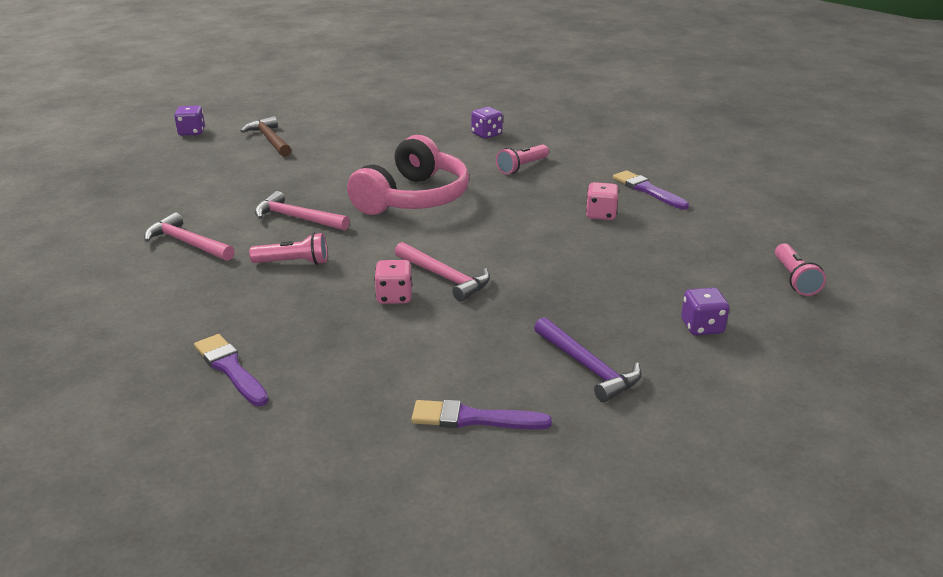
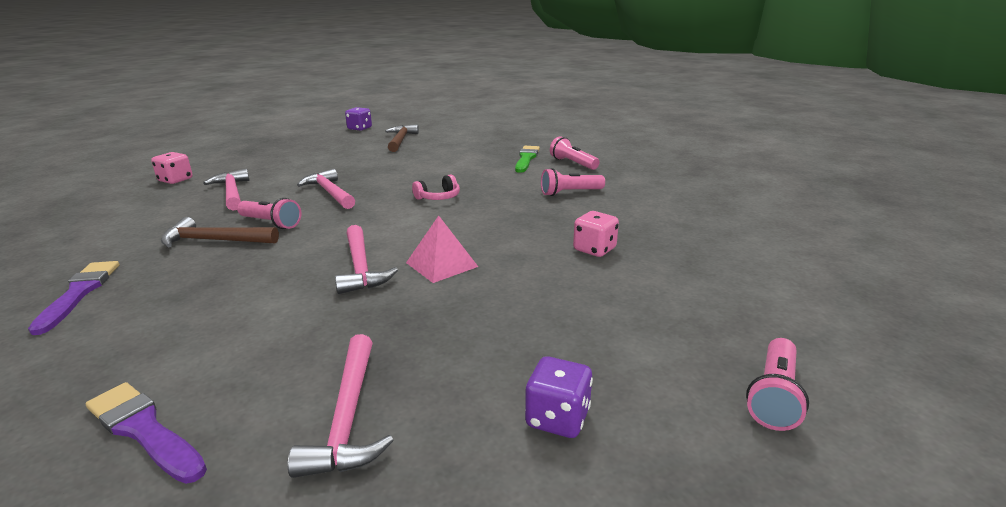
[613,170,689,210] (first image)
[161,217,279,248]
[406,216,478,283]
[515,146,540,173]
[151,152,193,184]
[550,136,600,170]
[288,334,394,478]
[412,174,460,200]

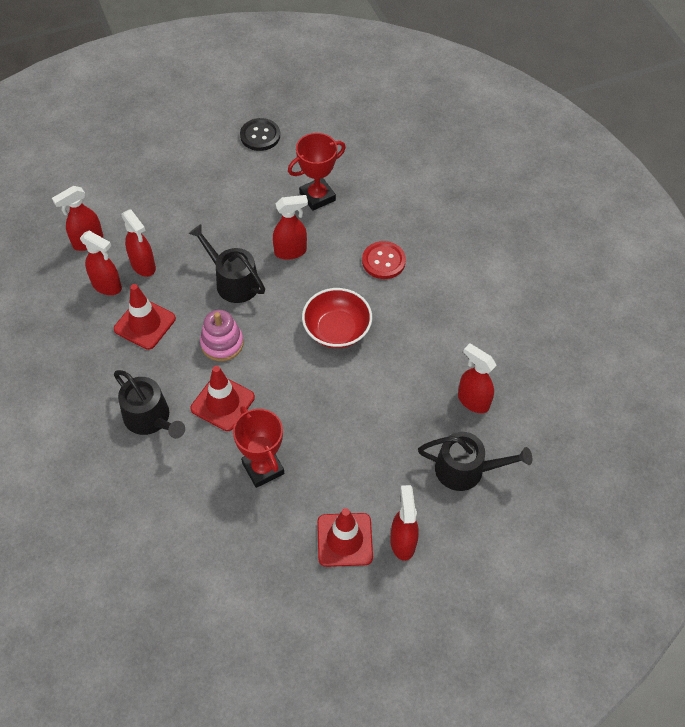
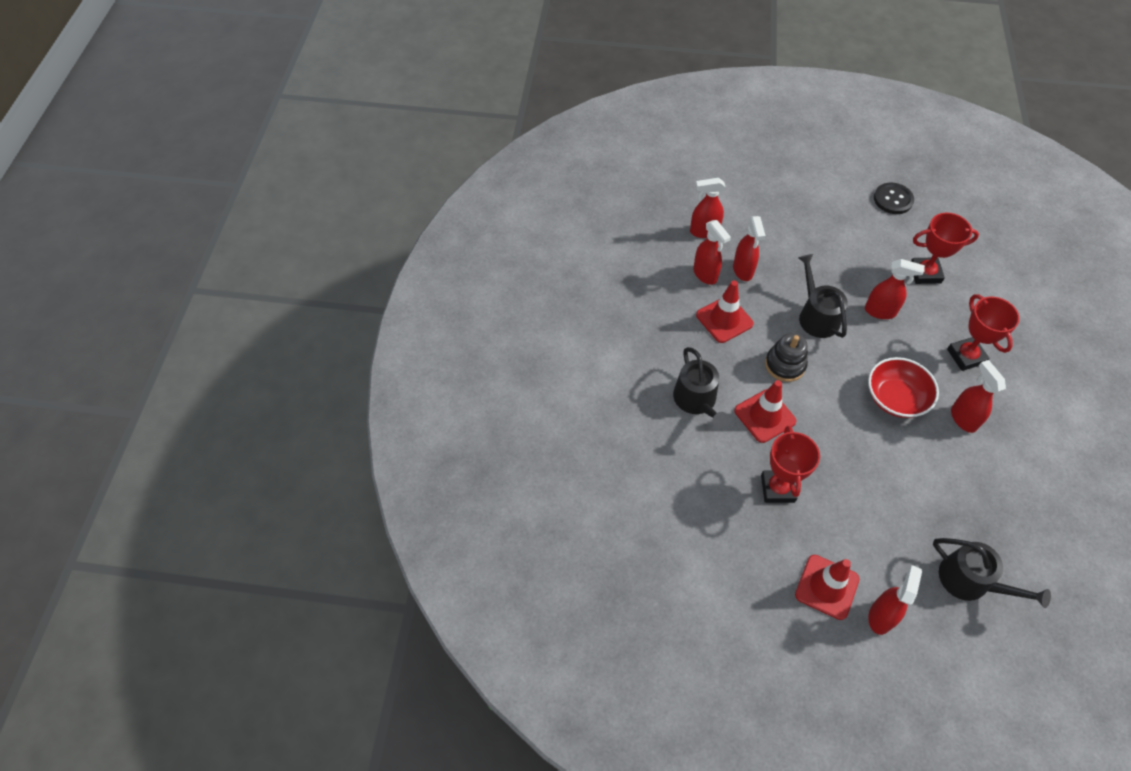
[951,360,1006,433]
[947,294,1020,371]
[765,333,808,382]

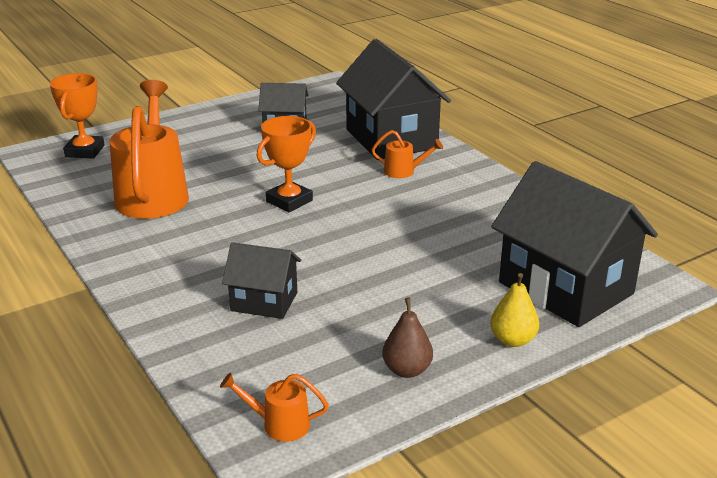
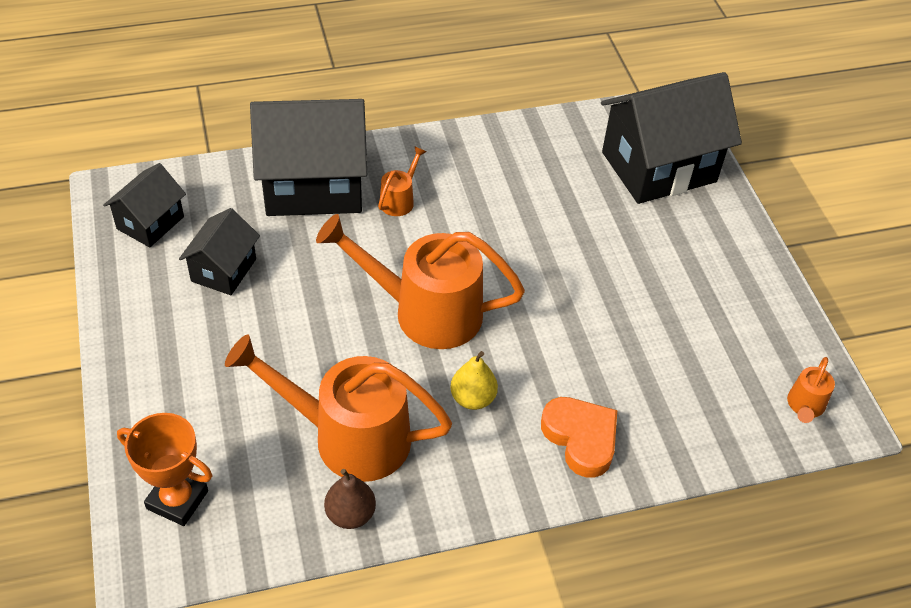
[541,397,617,478]
[103,163,186,247]
[324,469,376,529]
[450,351,498,410]
[316,214,525,349]

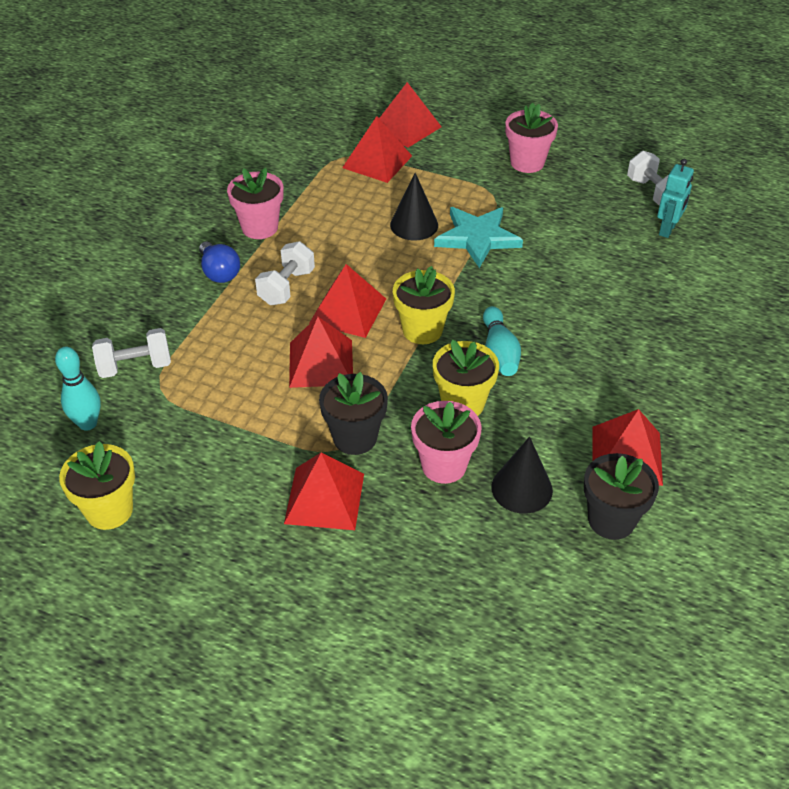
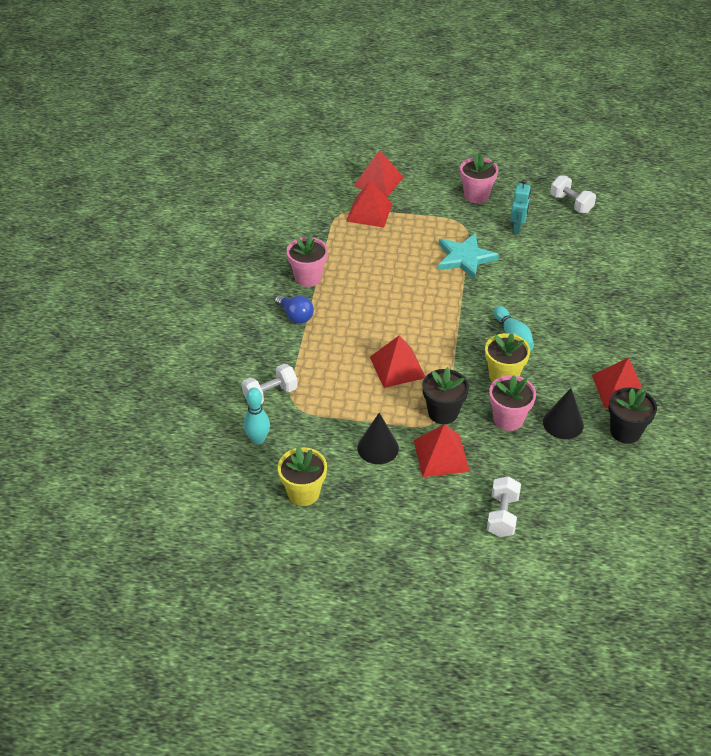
[309,264,386,338] (first image)
[393,266,455,344] (first image)
[487,476,521,537]
[358,413,399,464]
[510,180,531,234]

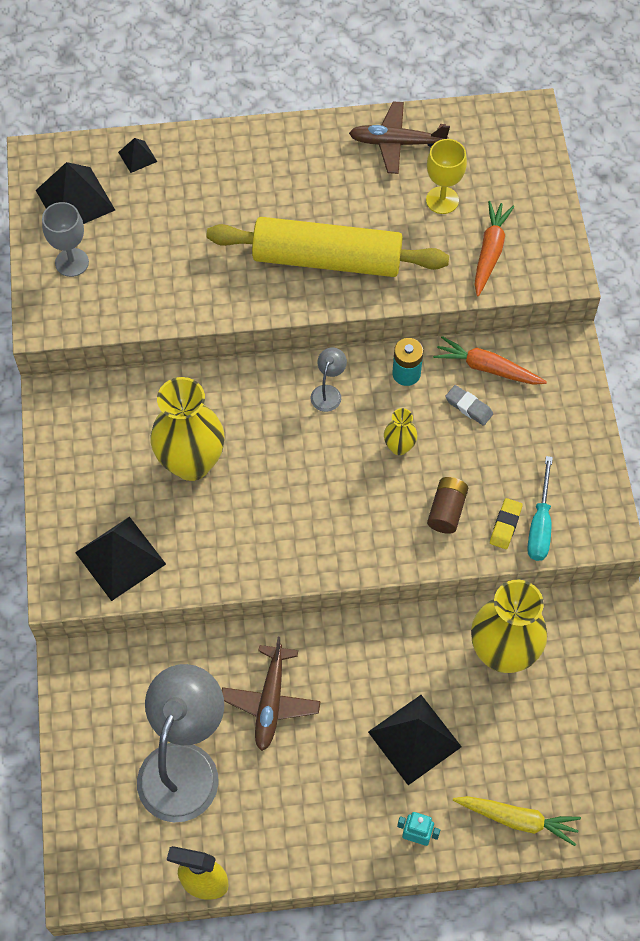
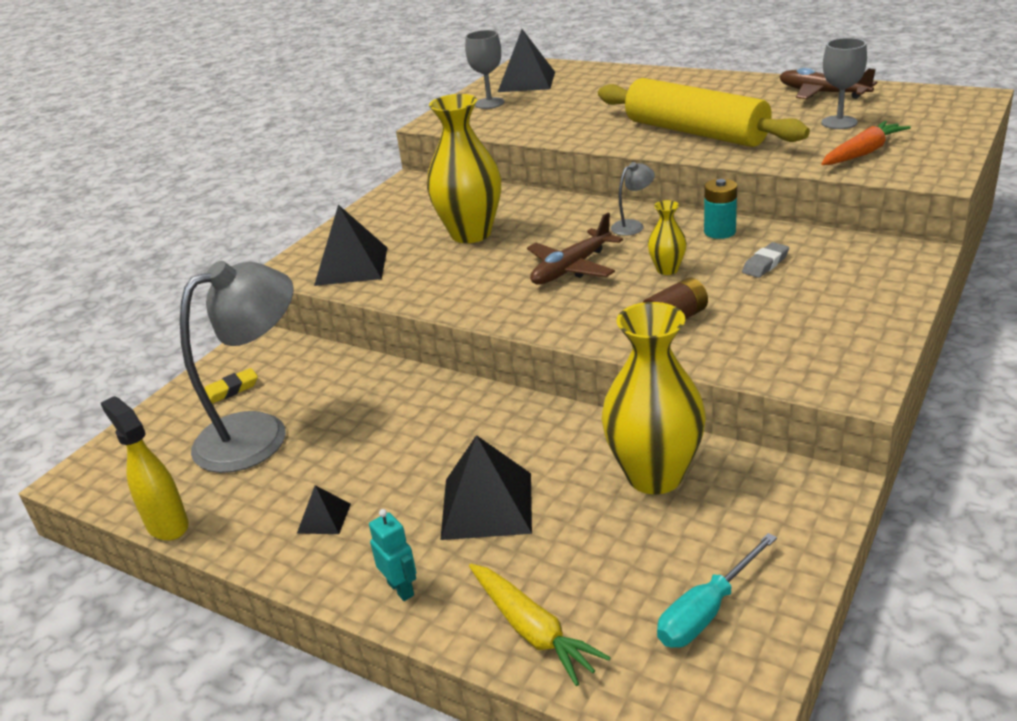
[433,336,547,385] (first image)
[297,485,351,534]
[527,212,623,285]
[204,368,258,404]
[657,533,777,648]
[821,38,867,129]
[742,242,789,278]

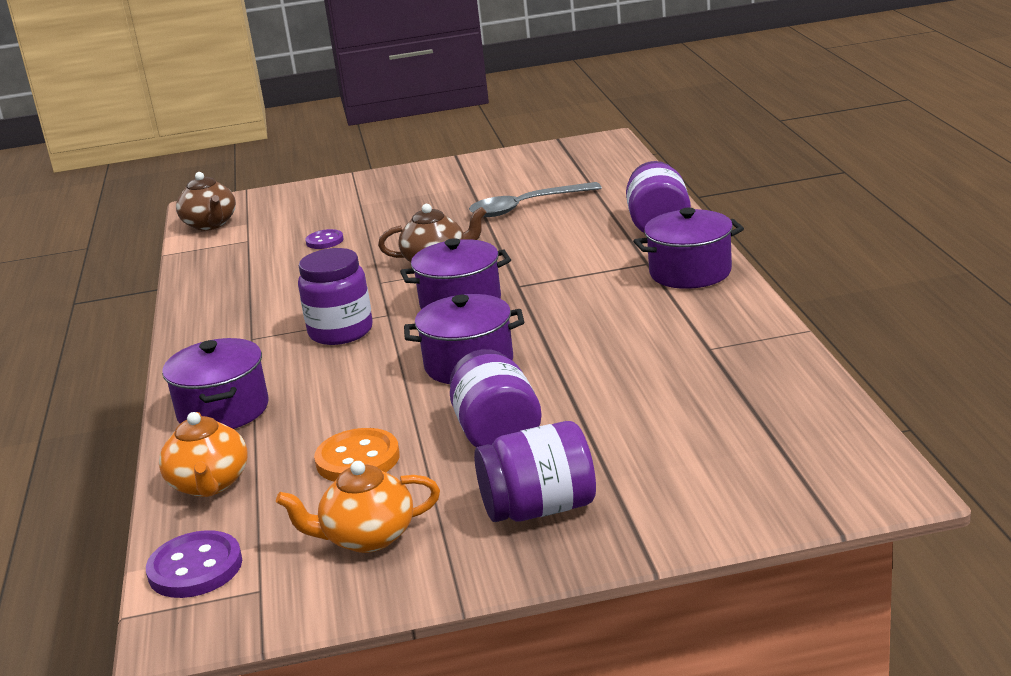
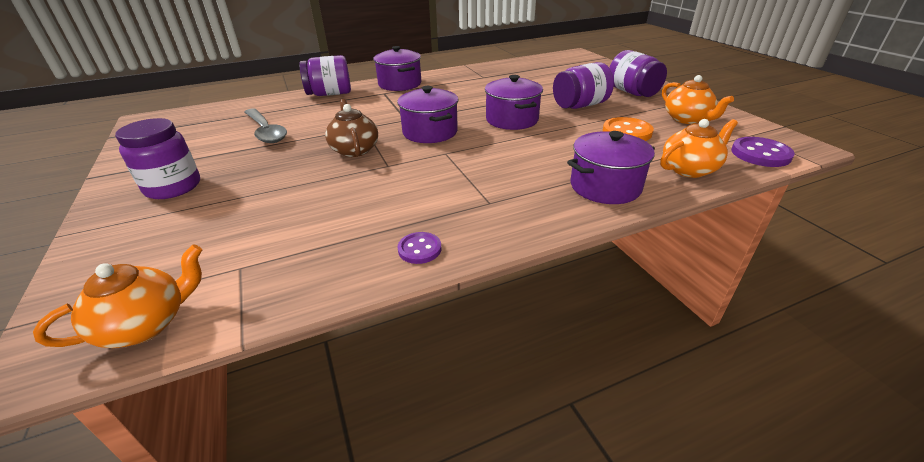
[115,118,200,199]
[397,232,441,264]
[33,244,202,348]

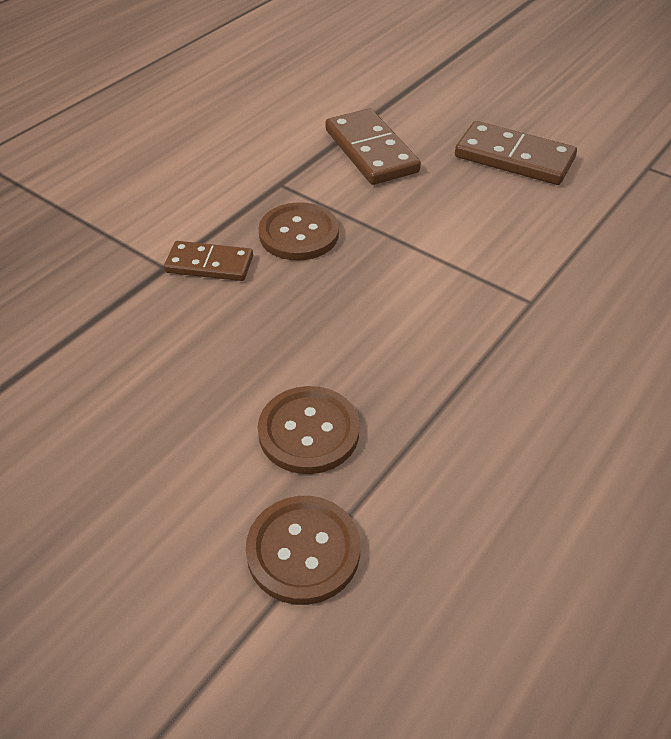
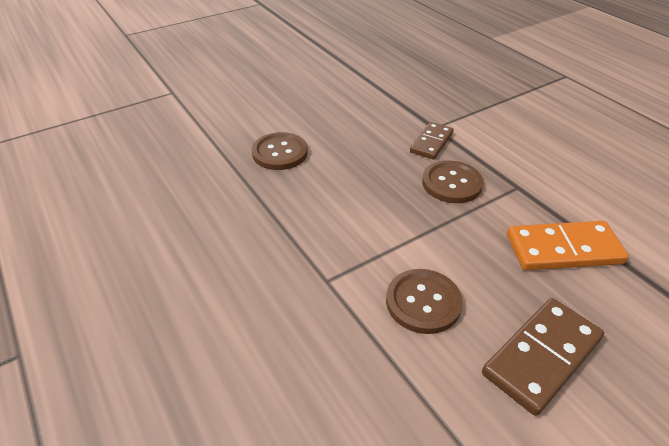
[386,269,463,334]
[507,221,629,270]

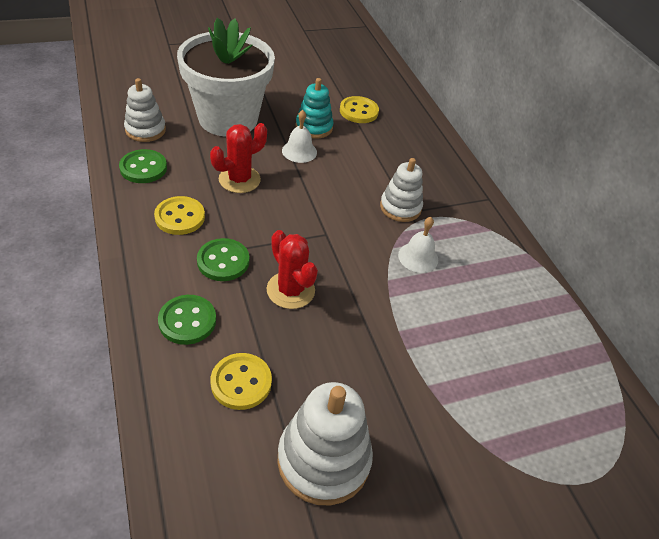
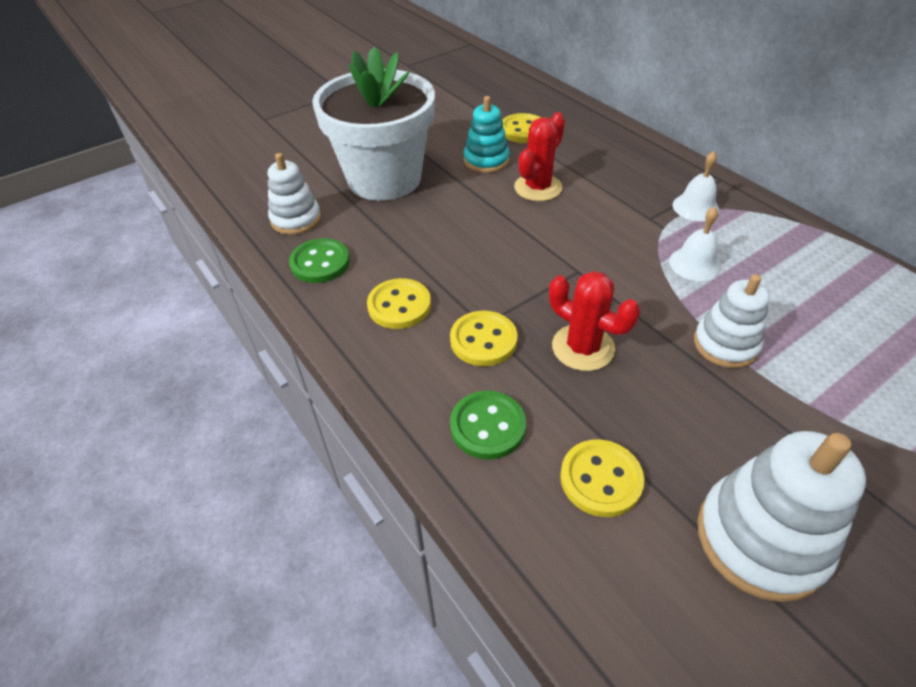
[514,112,565,201]
[673,151,719,221]
[694,274,770,368]
[450,311,518,366]

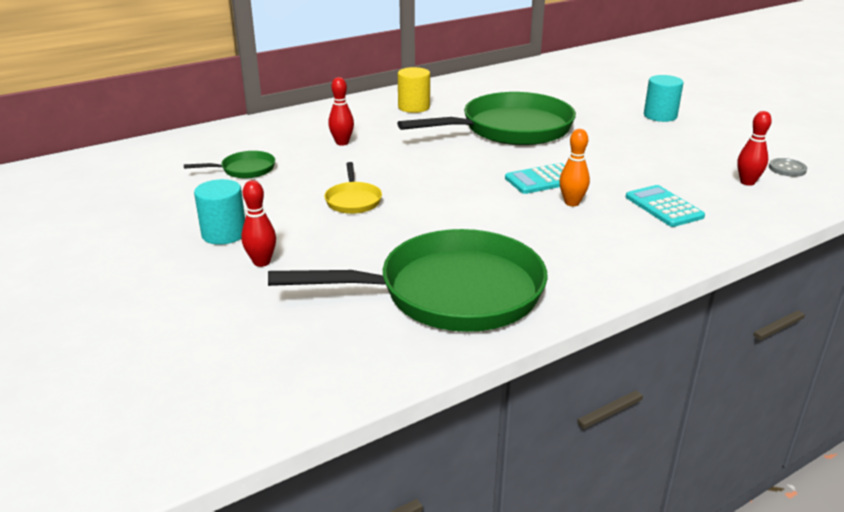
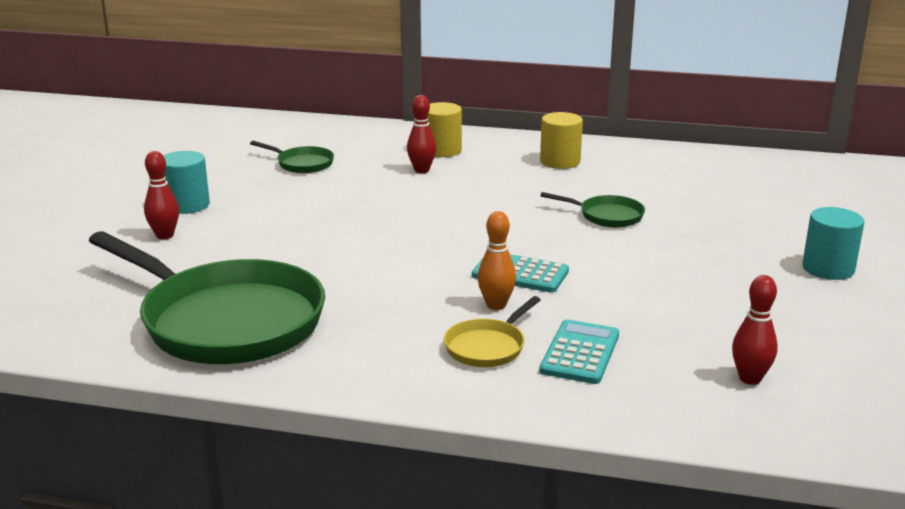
[769,158,807,177] (first image)
[428,102,462,157]
[444,296,541,367]
[541,192,645,228]

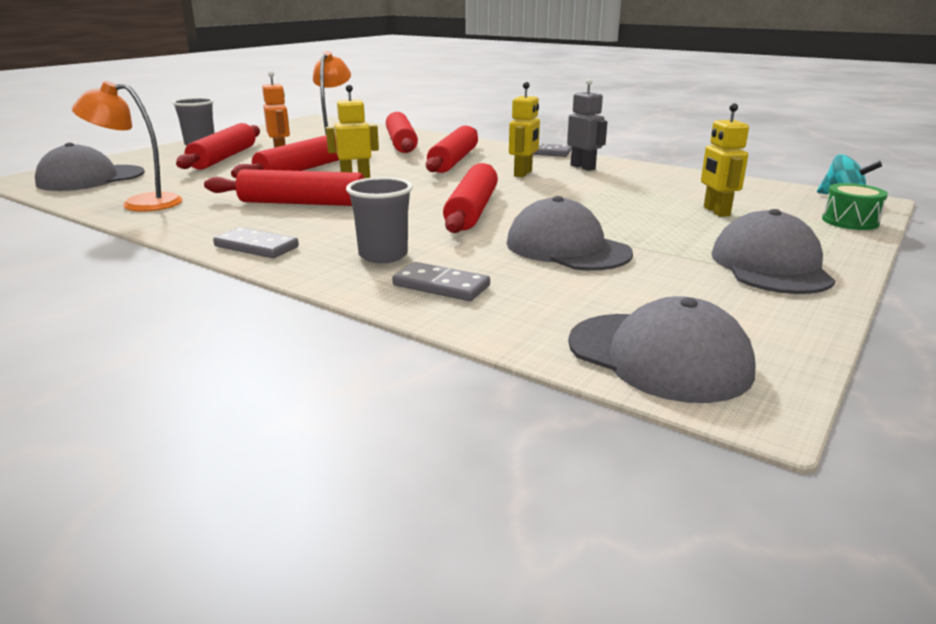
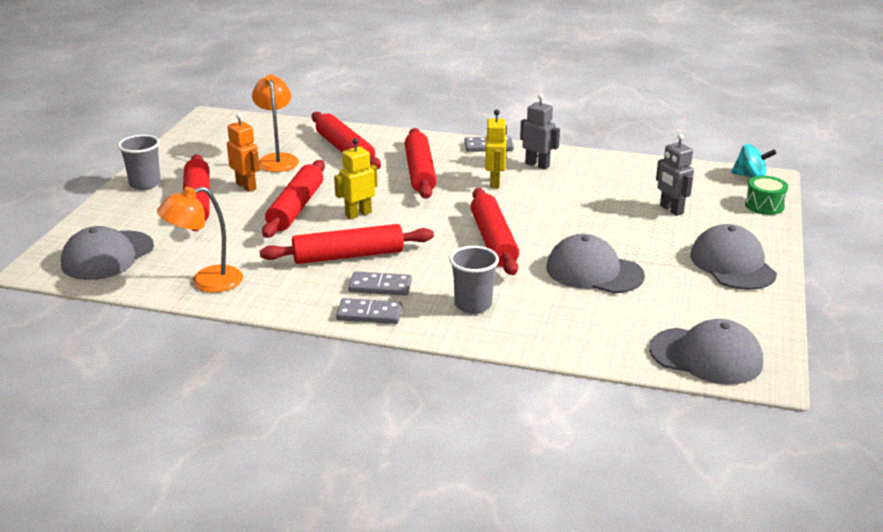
[348,271,412,296]
[656,134,694,216]

